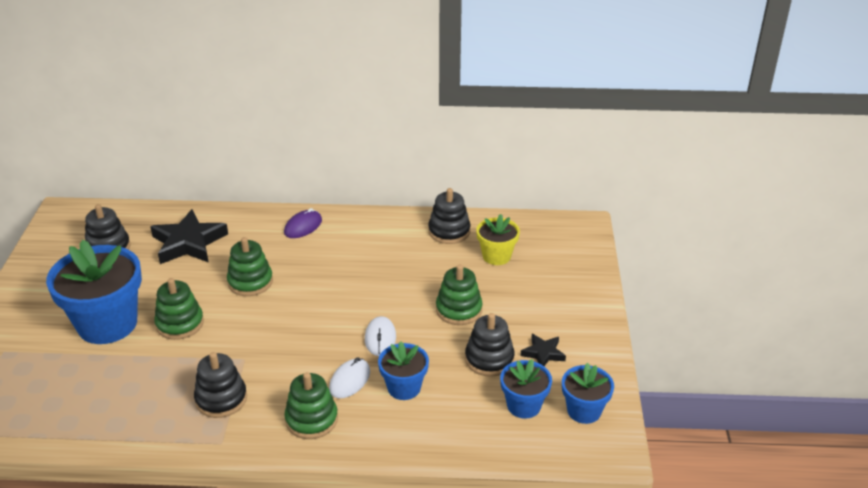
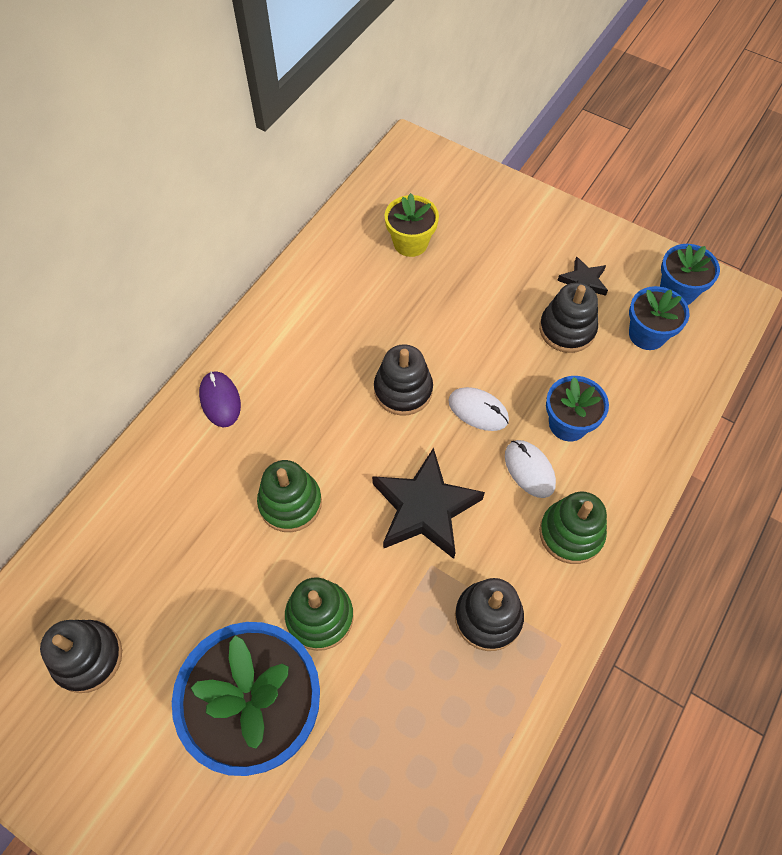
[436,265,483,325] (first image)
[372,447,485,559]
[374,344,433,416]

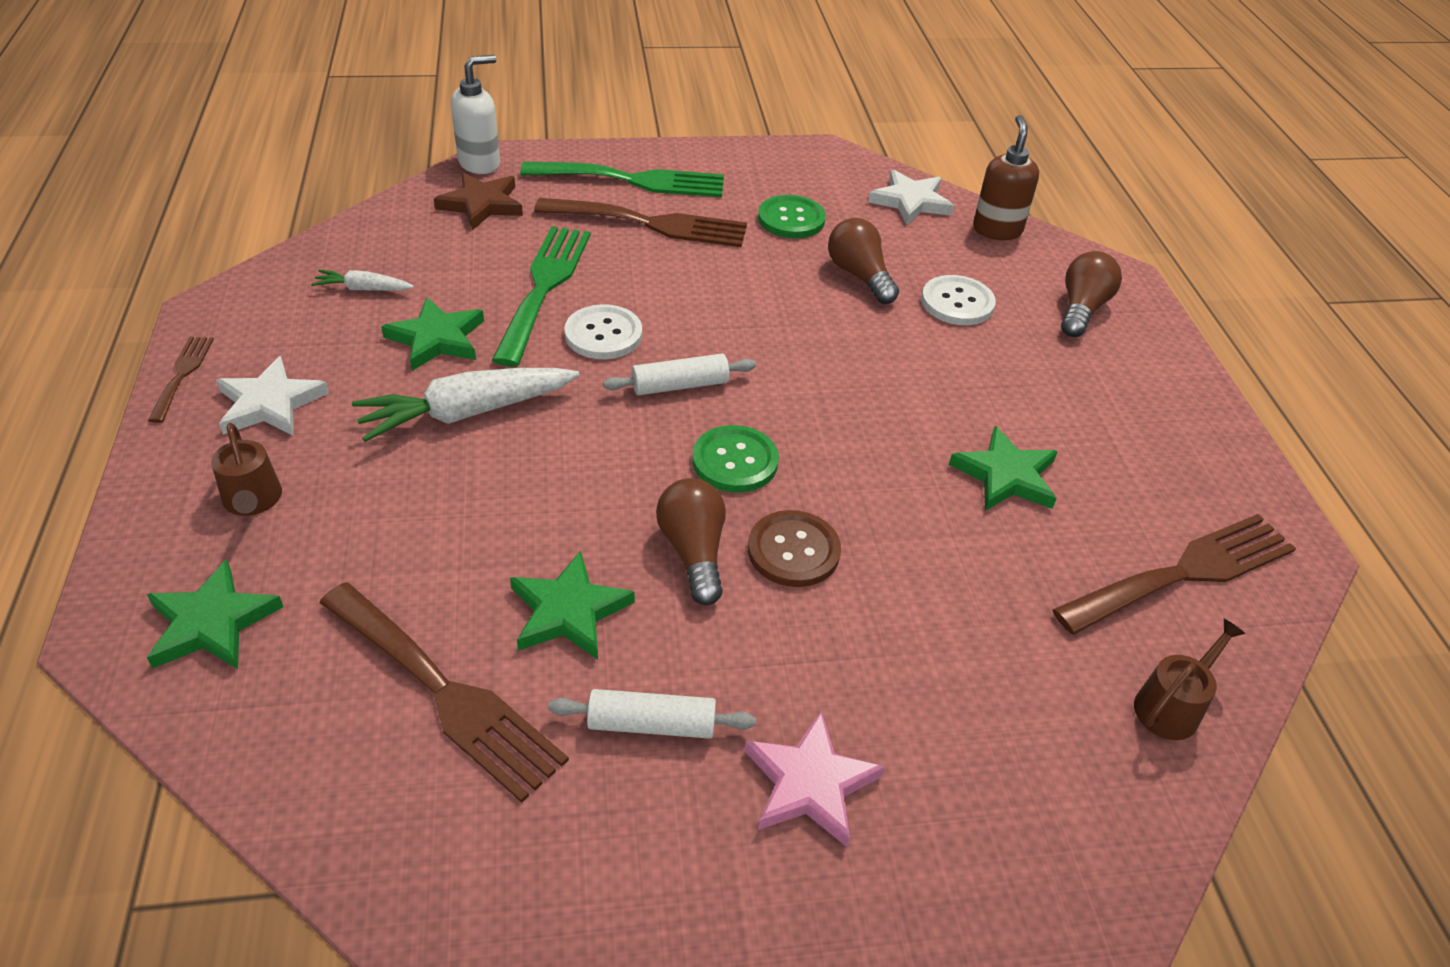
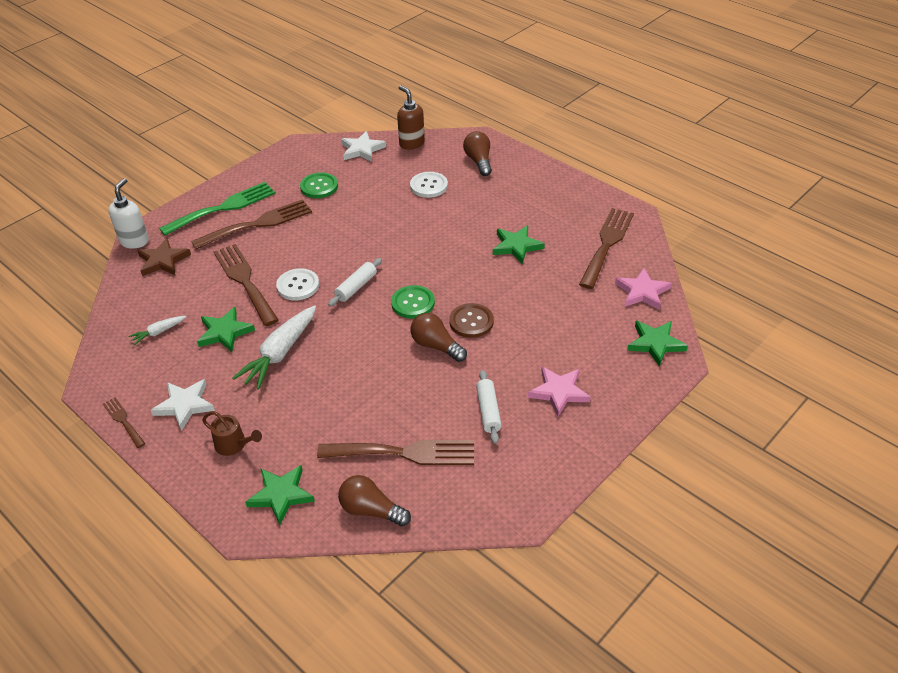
[627,321,688,366]
[338,475,411,527]
[615,268,672,310]
[214,244,279,326]
[476,370,502,444]

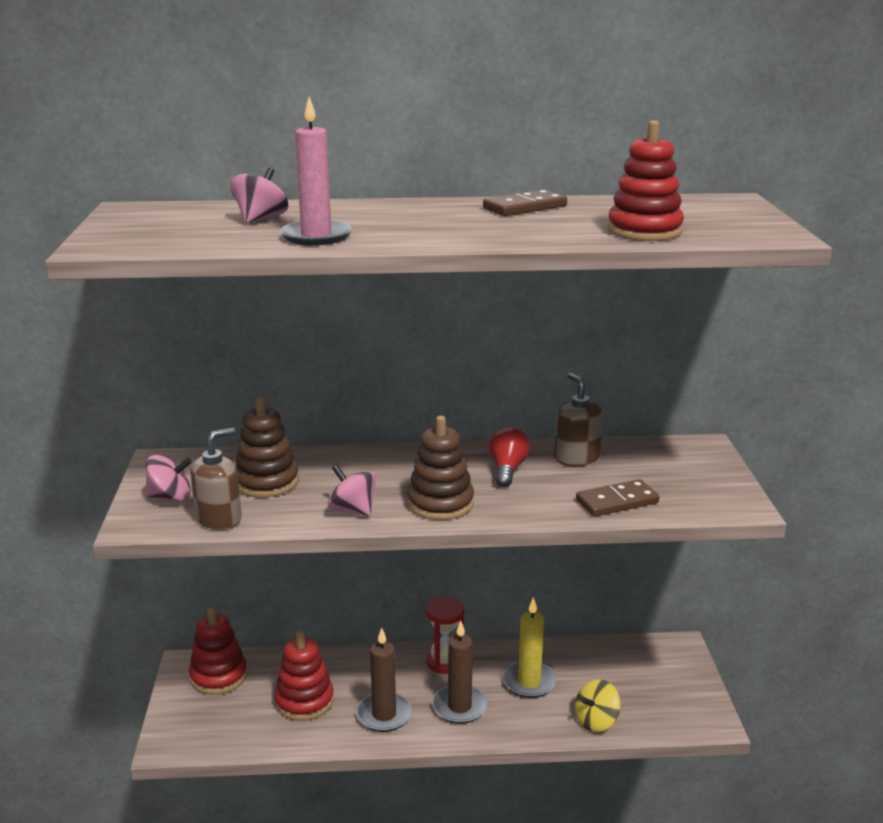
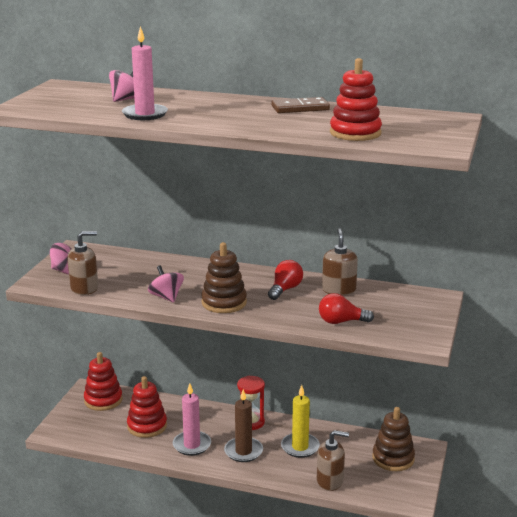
[372,407,415,471]
[317,430,349,491]
[319,293,374,324]
[173,383,211,456]

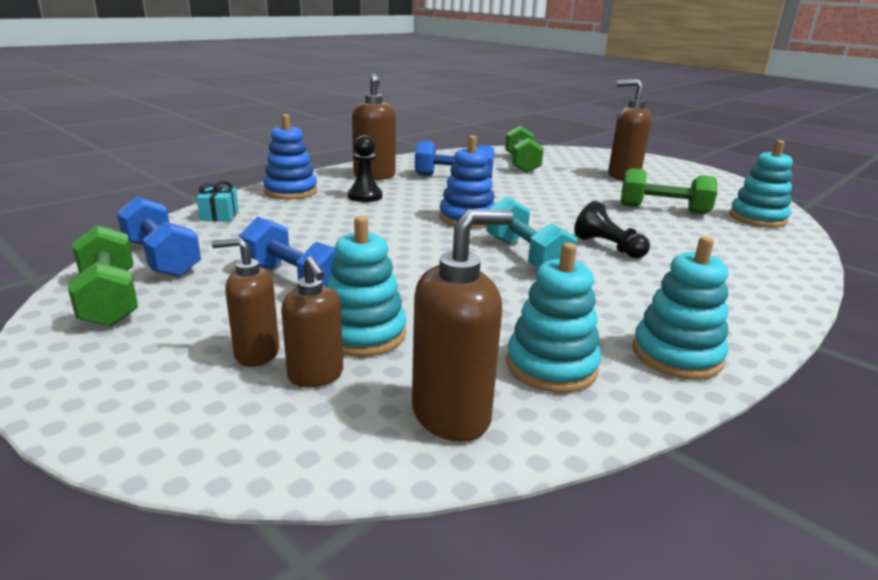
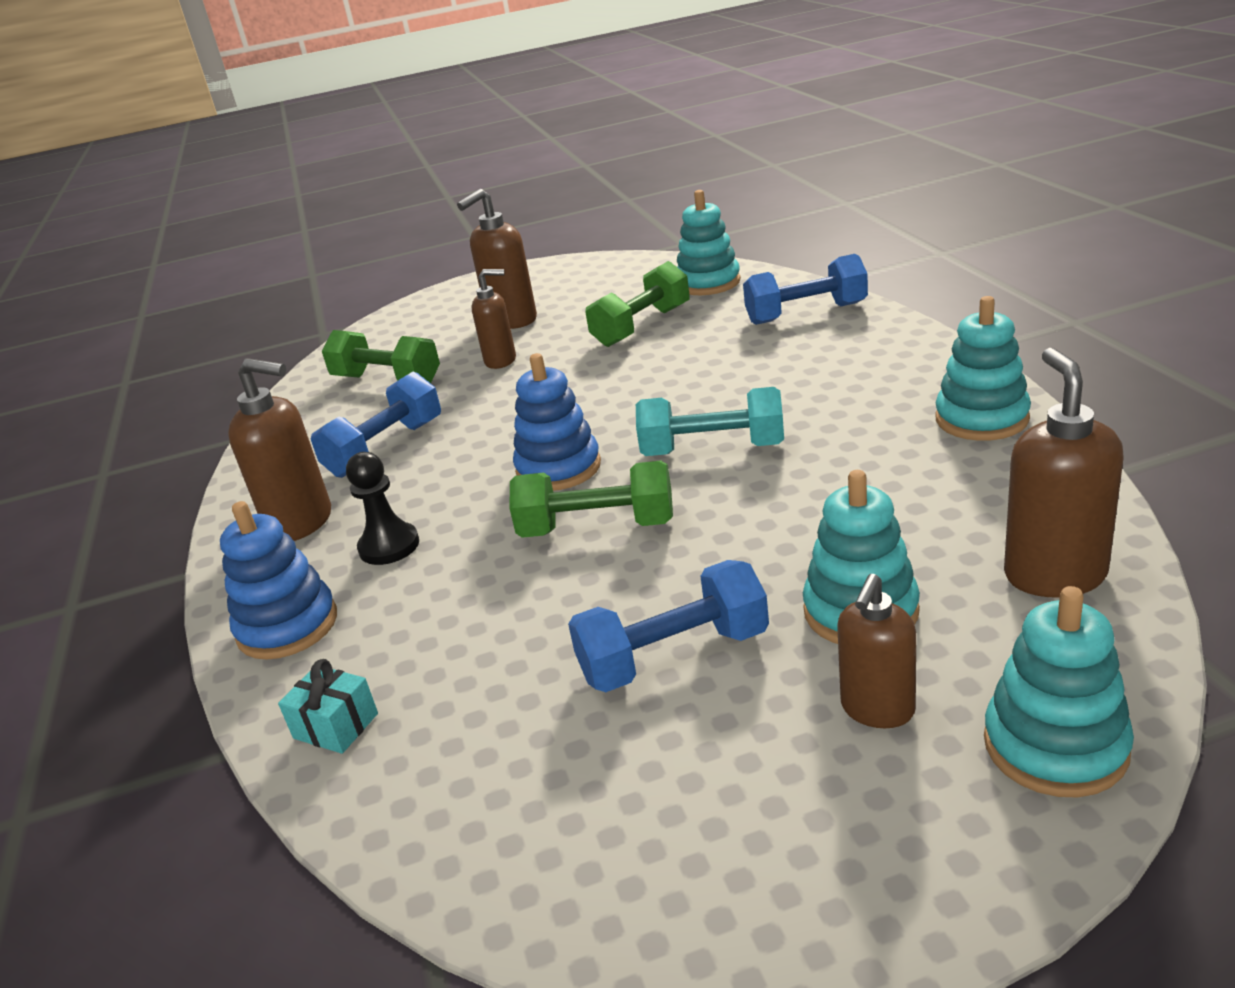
[574,201,650,258] (first image)
[509,461,673,538]
[743,254,868,325]
[472,269,516,369]
[984,586,1134,798]

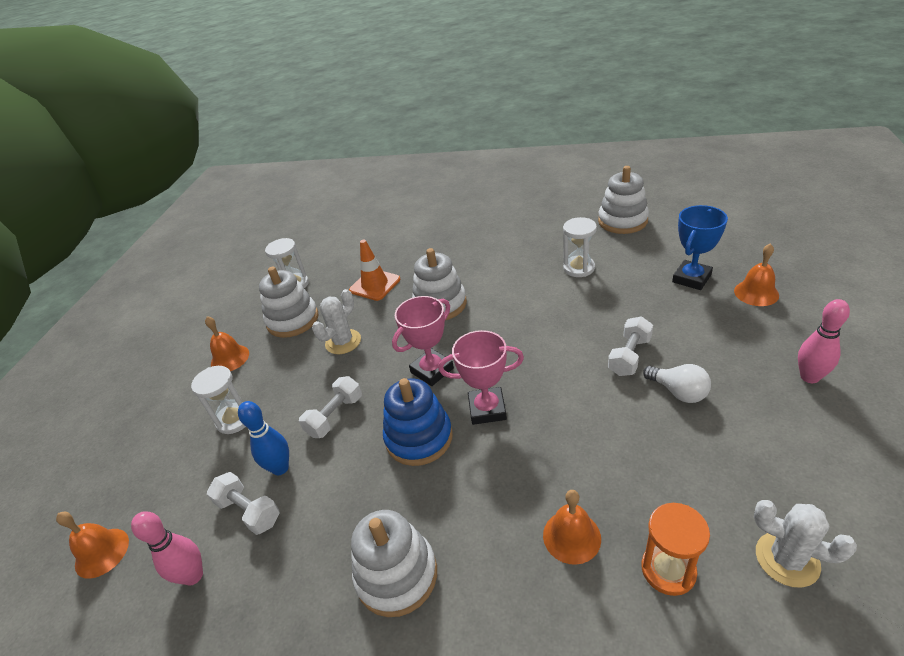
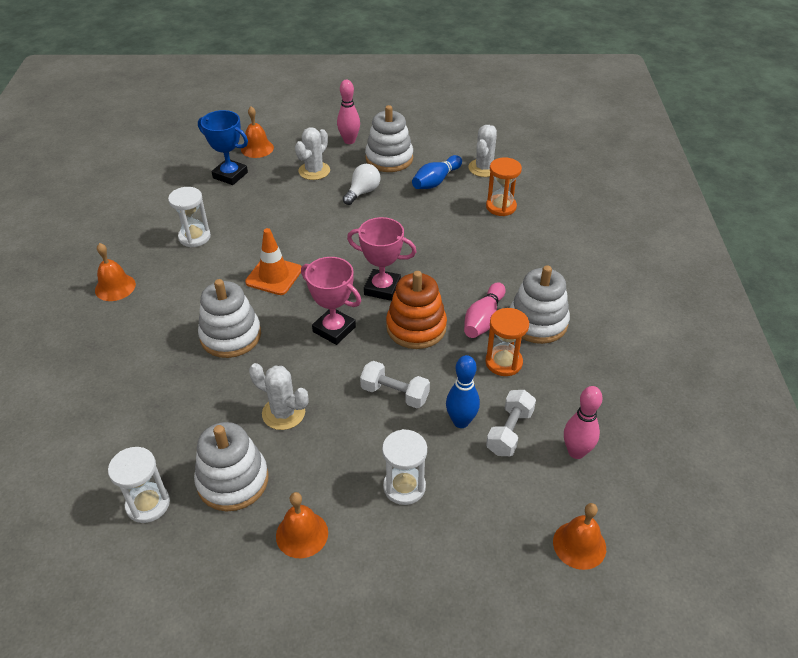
[608,316,653,376] (first image)
[295,127,330,180]
[412,155,462,189]
[464,282,506,338]
[485,308,529,376]
[245,228,302,295]
[95,243,136,301]
[365,105,413,172]
[386,271,447,349]
[347,217,417,301]

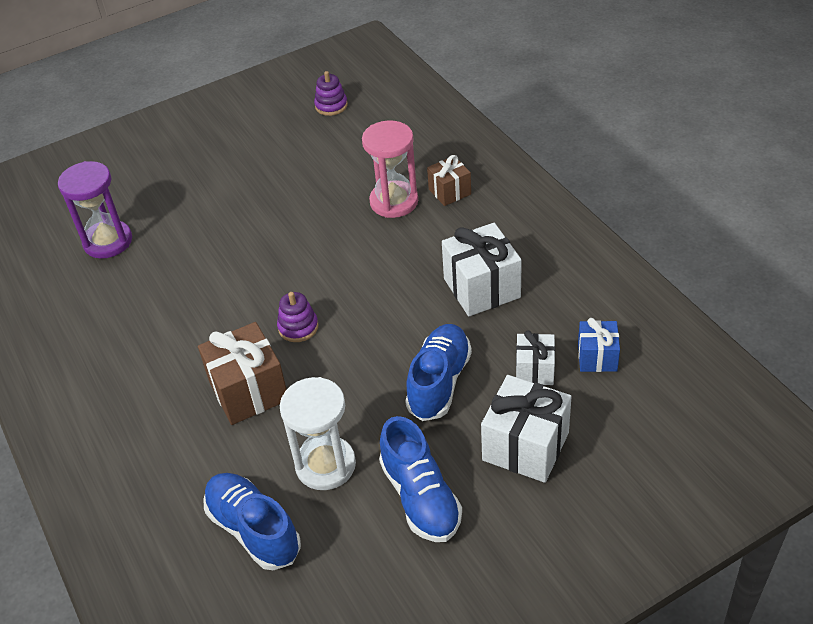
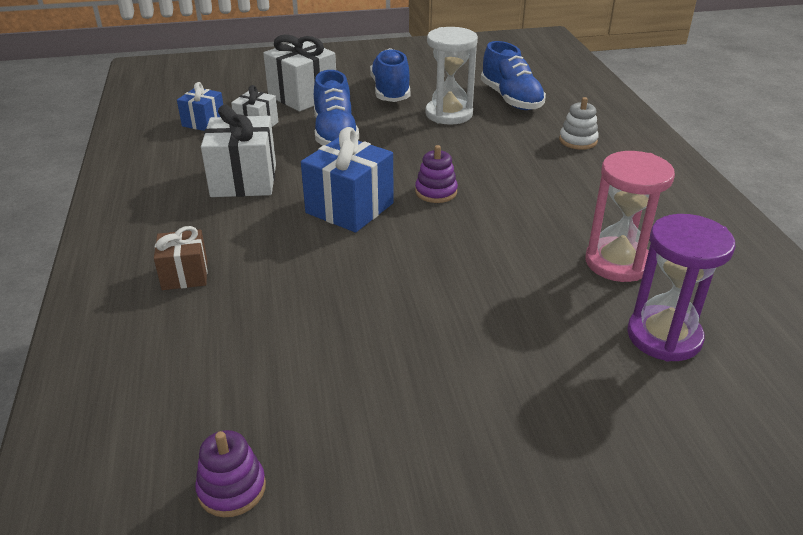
[198,322,287,425] (first image)
[301,127,394,233]
[559,97,599,150]
[585,151,675,282]
[314,70,359,145]

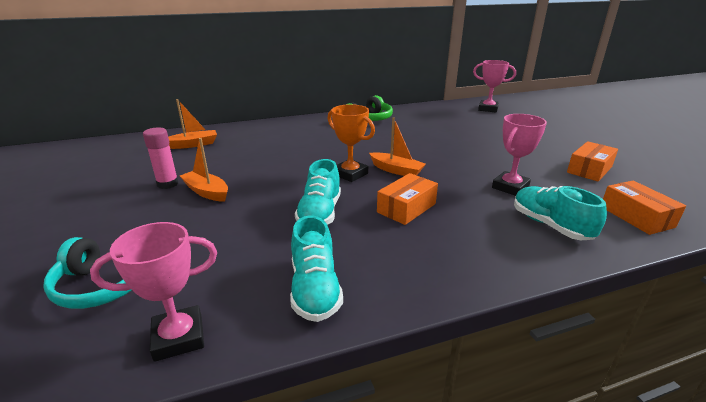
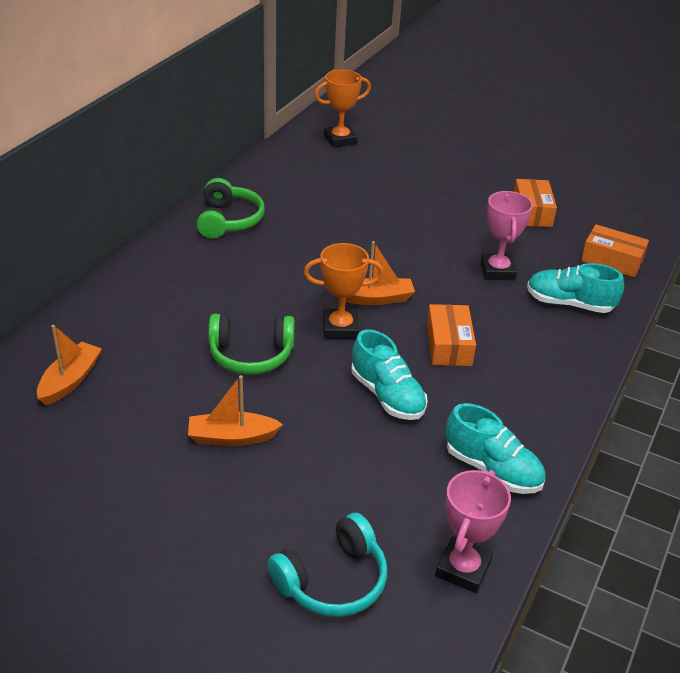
[143,127,179,189] (first image)
[208,314,295,375]
[314,70,371,148]

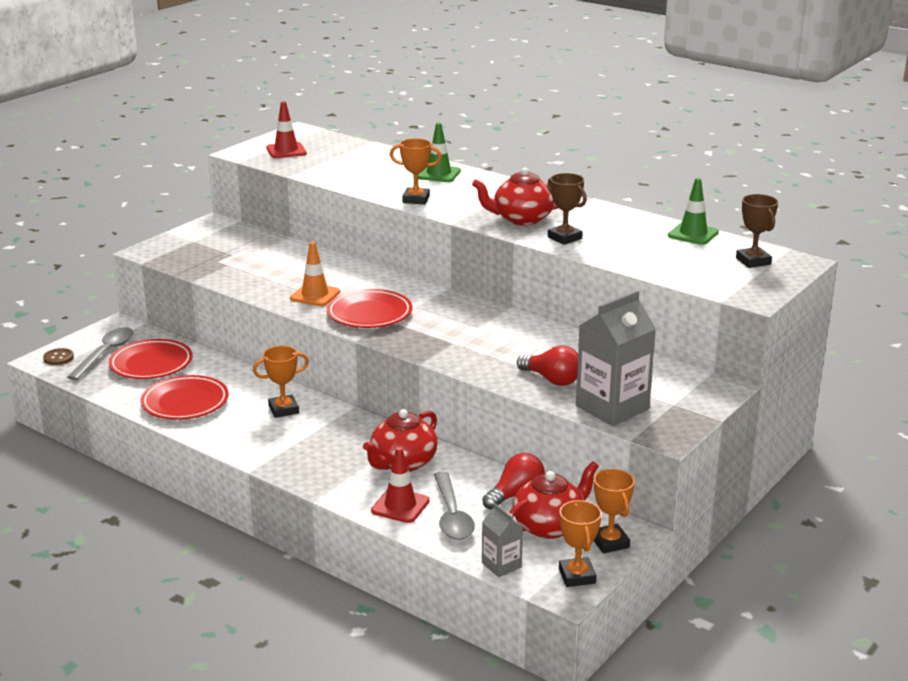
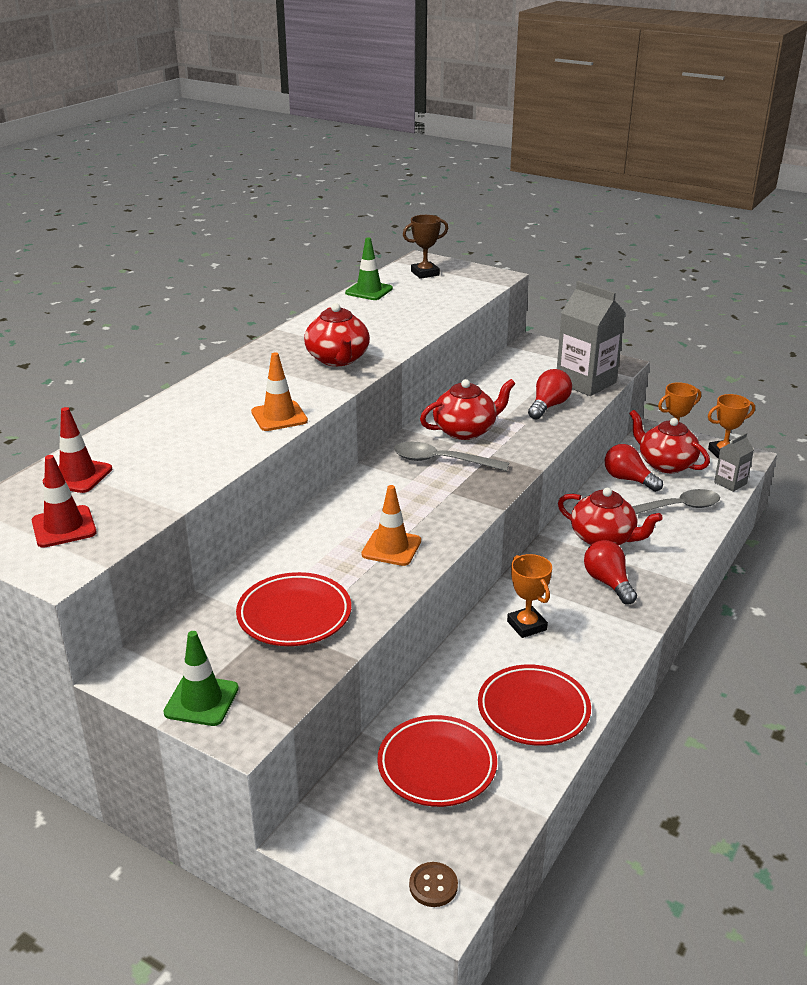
[547,173,587,245] (first image)
[420,379,515,440]
[584,540,637,604]
[394,442,509,471]
[236,572,351,646]
[43,407,112,493]
[163,631,239,726]
[251,352,308,431]

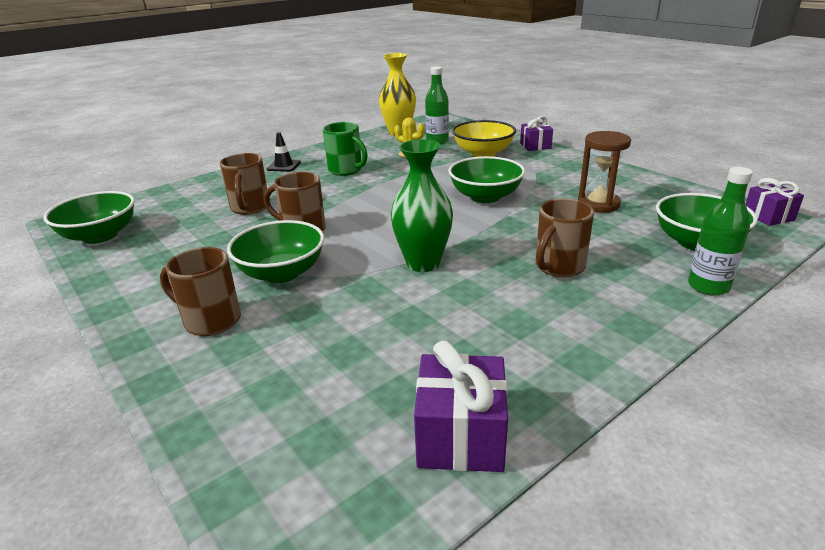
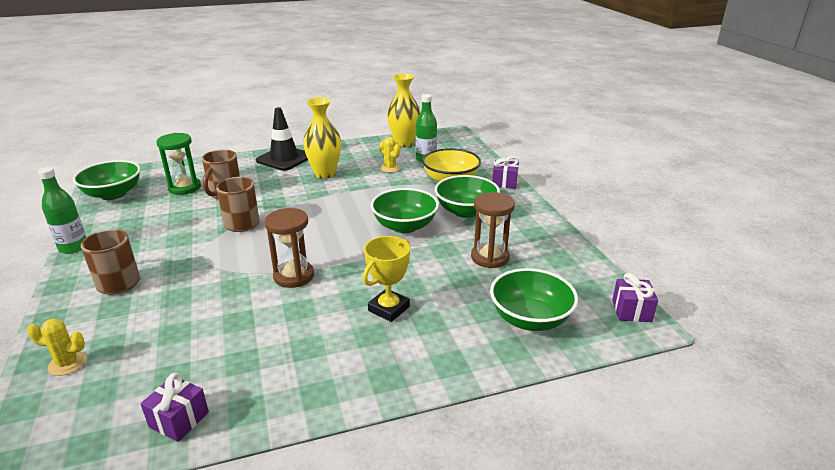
[27,318,87,376]
[156,133,201,195]
[435,175,500,218]
[38,167,86,254]
[303,97,341,179]
[265,208,314,288]
[363,236,410,322]
[256,107,308,171]
[141,373,209,442]

